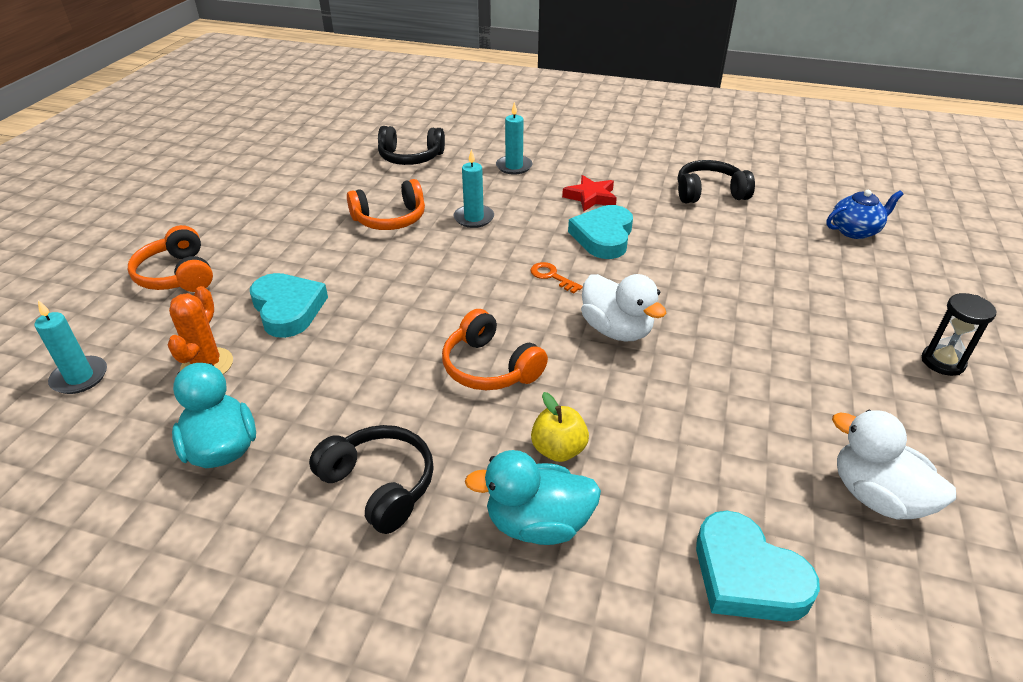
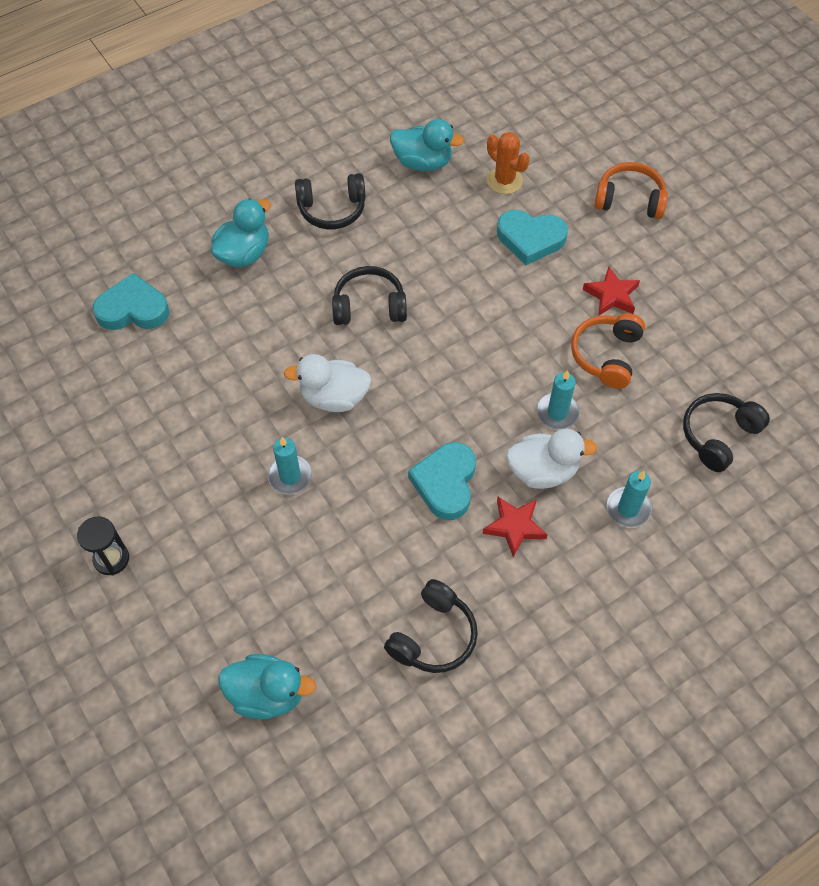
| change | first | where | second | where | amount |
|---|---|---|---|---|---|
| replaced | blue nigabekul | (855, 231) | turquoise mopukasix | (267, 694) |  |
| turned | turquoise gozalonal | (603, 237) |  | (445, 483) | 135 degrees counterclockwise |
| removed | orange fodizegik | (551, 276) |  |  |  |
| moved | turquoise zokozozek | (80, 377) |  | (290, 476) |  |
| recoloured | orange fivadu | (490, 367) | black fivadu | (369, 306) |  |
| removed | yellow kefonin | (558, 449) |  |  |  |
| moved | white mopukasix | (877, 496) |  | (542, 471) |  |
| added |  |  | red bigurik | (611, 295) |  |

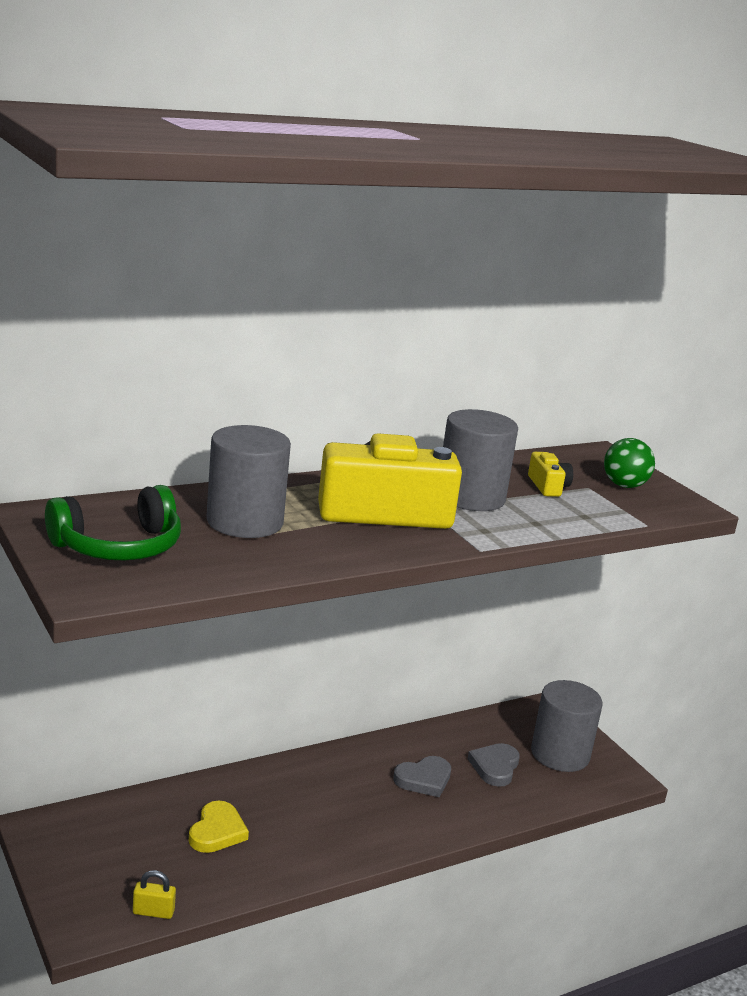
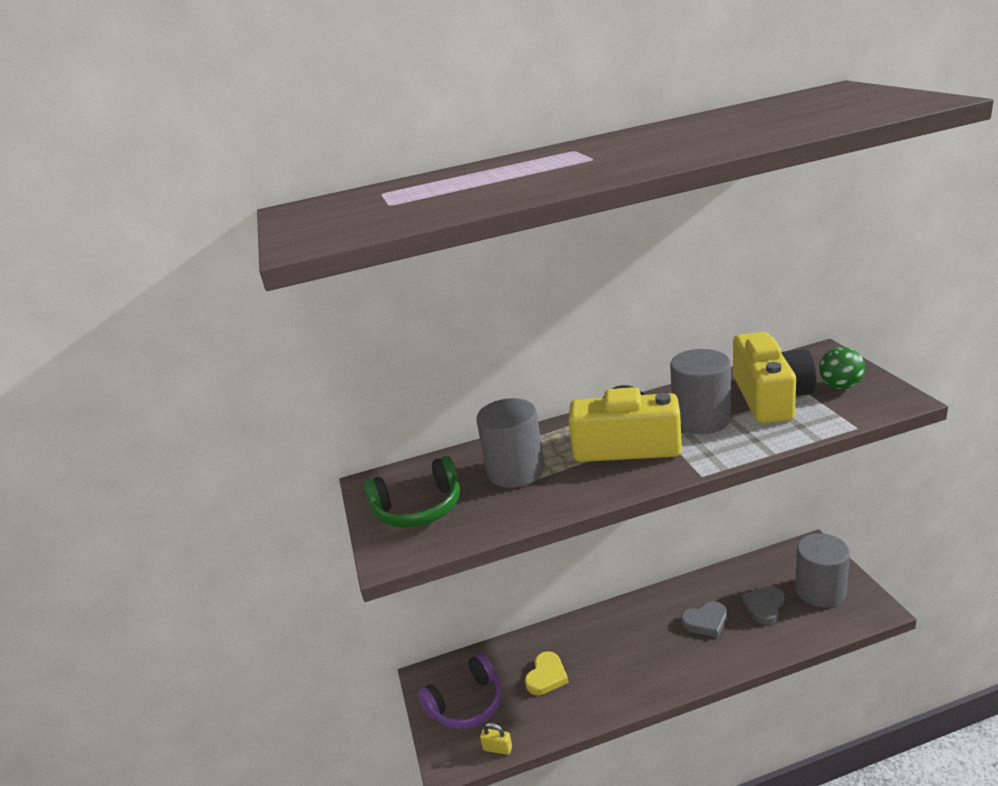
| change | first | where | second | where | amount |
|---|---|---|---|---|---|
| resized | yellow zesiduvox | (548, 486) |  | (770, 397) | x2.27 |
| added |  |  | purple fivadu | (467, 704) |  |

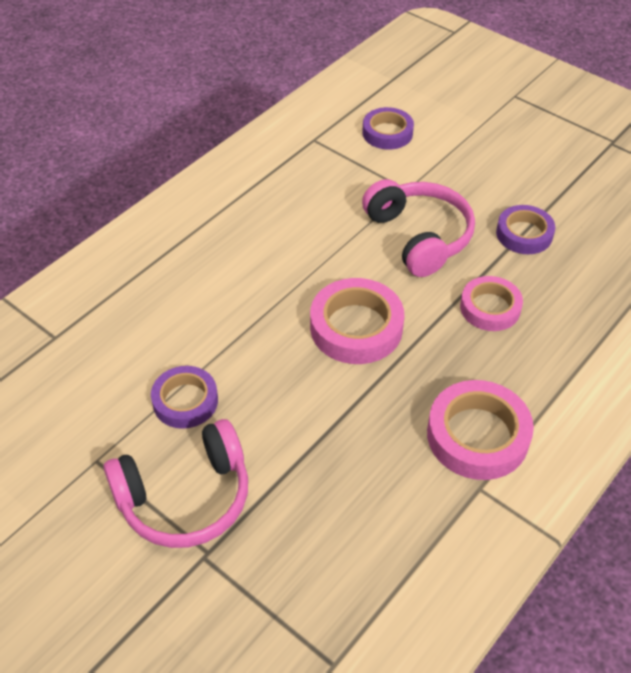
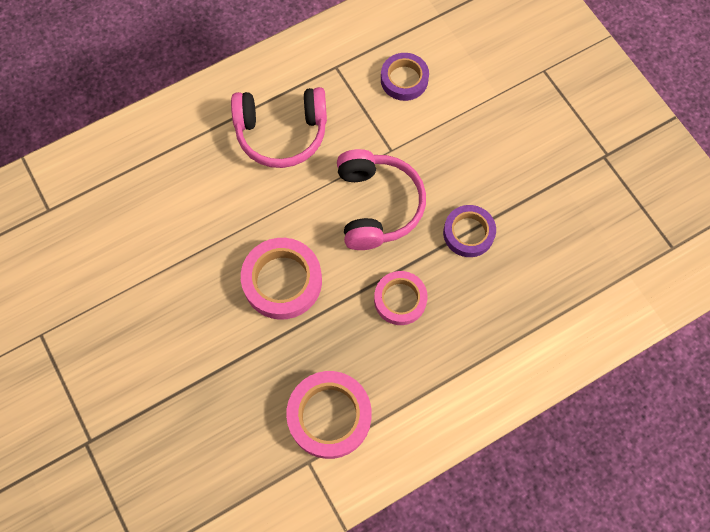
| change | first | where | second | where | amount |
|---|---|---|---|---|---|
| removed | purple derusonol | (185, 401) |  |  |  |
| moved | pink fivadu | (185, 497) |  | (281, 133) |  |

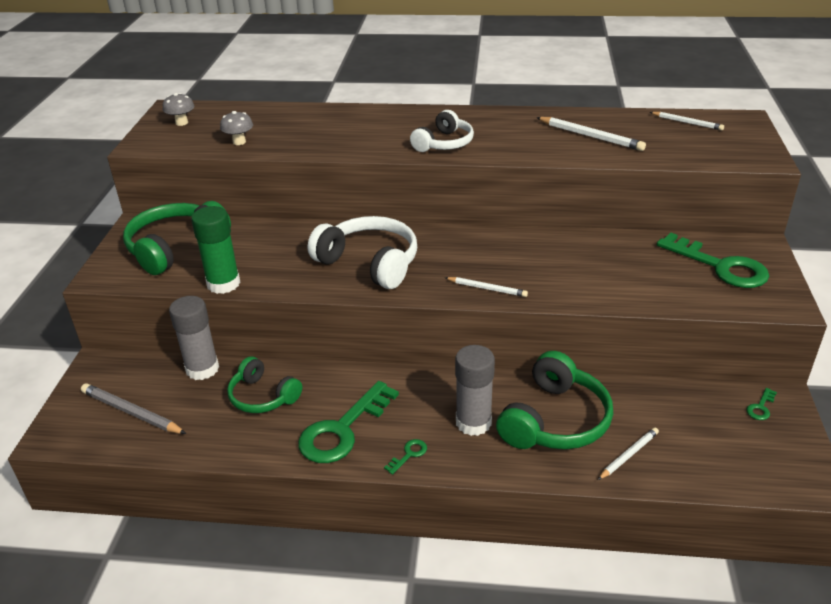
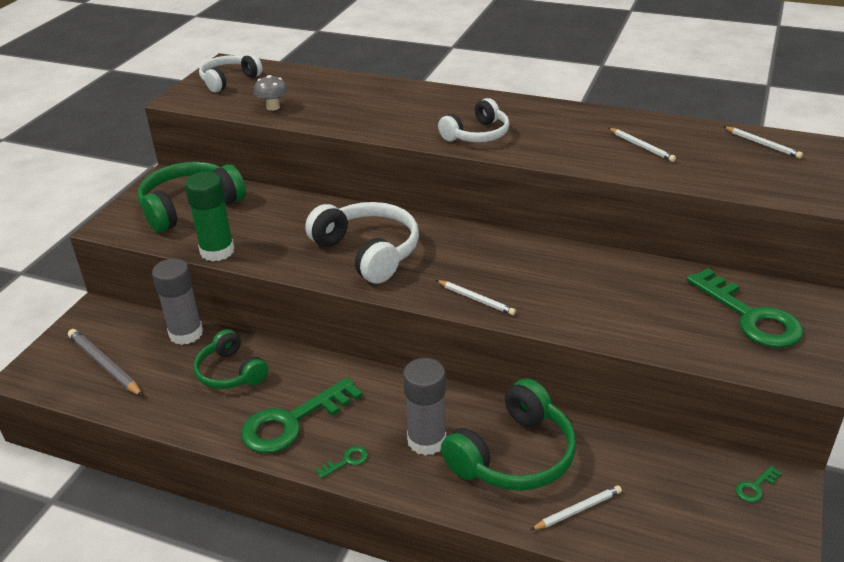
| change | first | where | second | where | amount |
|---|---|---|---|---|---|
| replaced | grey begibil | (181, 123) | white fivadu | (229, 80) |  |
| resized | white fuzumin | (591, 136) |  | (641, 146) | x0.64 |

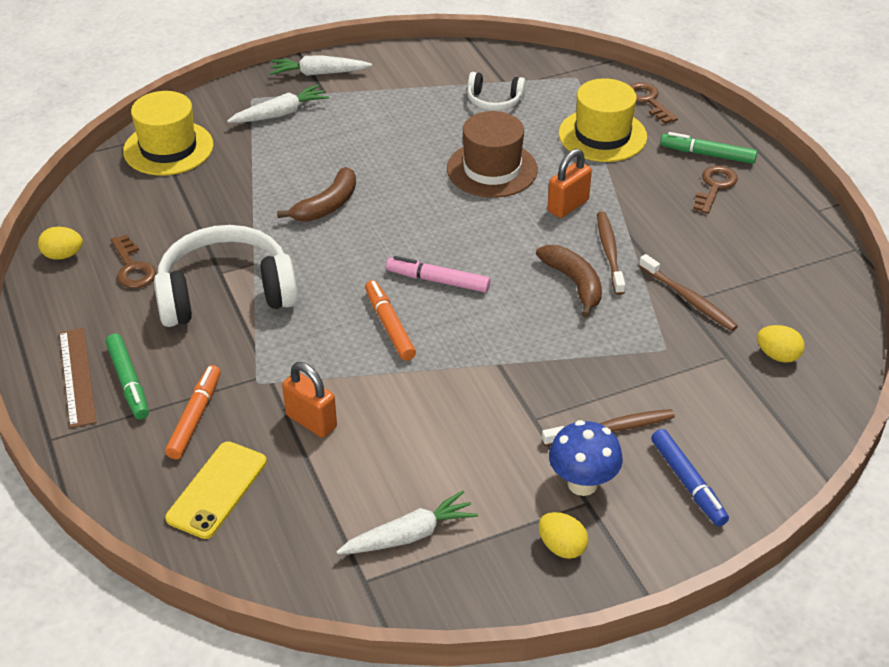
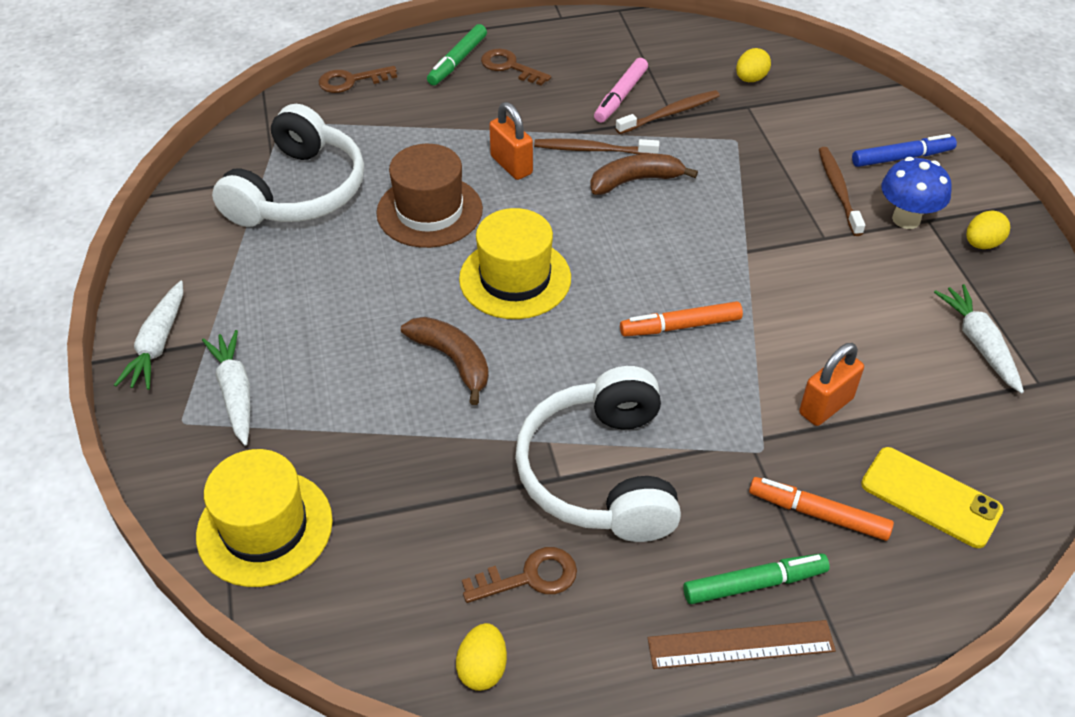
| change | first | where | second | where | amount |
|---|---|---|---|---|---|
| resized | white fivadu | (494, 101) |  | (298, 191) | x2.01 |
| moved | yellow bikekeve | (602, 135) |  | (515, 278) |  |
| moved | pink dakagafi | (438, 280) |  | (620, 96) |  |

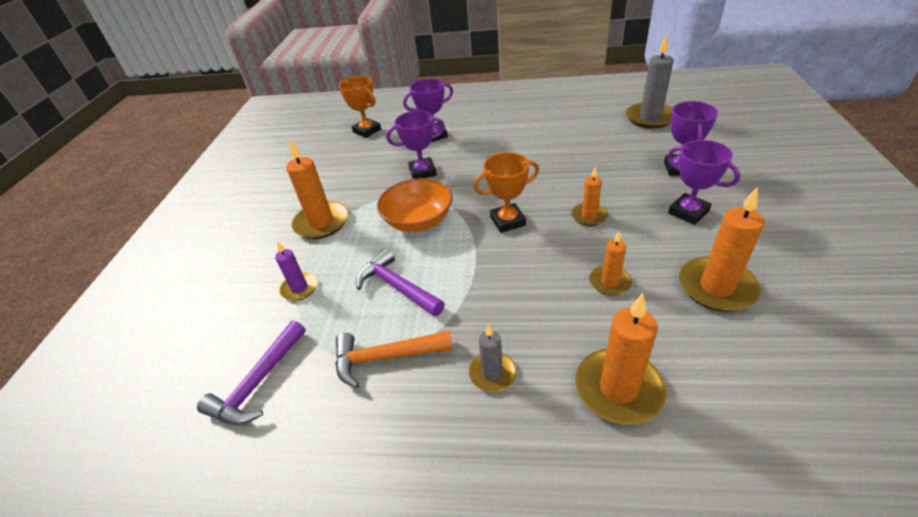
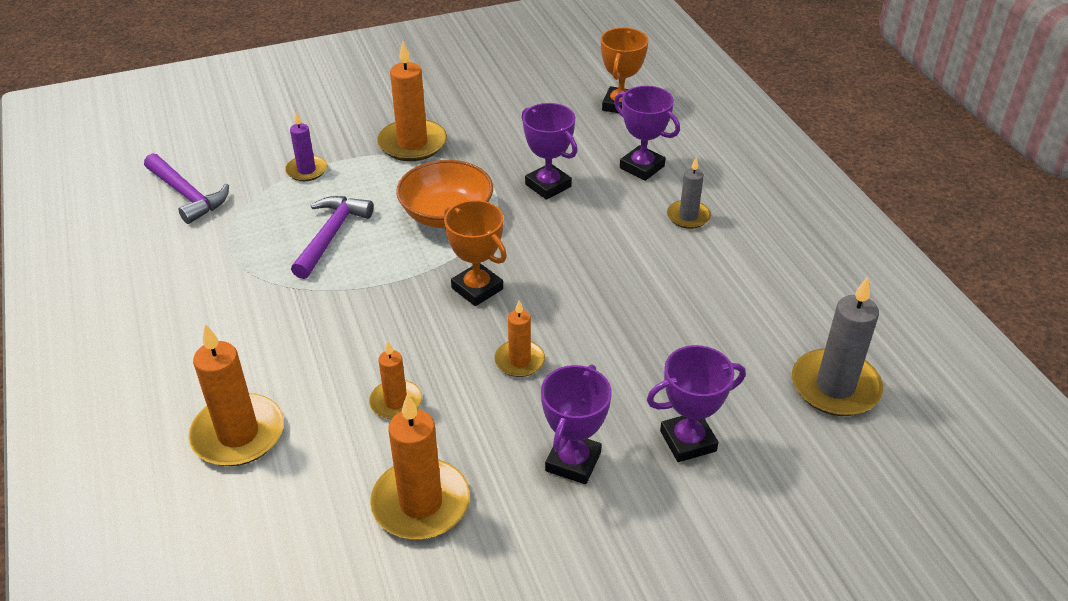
| change | first | where | second | where | amount |
|---|---|---|---|---|---|
| turned | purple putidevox | (258, 382) |  | (187, 195) | 135 degrees counterclockwise |
| moved | grey zokozozek | (492, 373) |  | (688, 216) |  |
| removed | orange putidevox | (386, 357) |  |  |  |

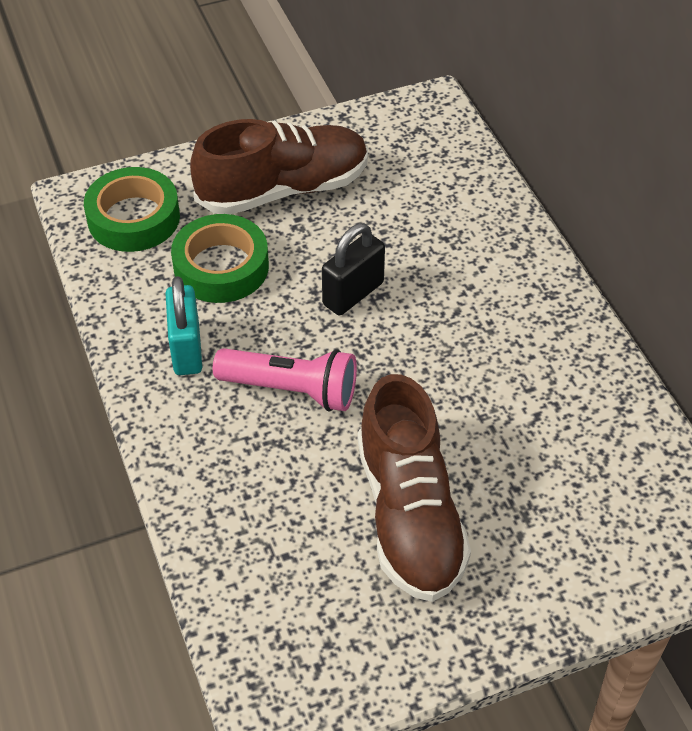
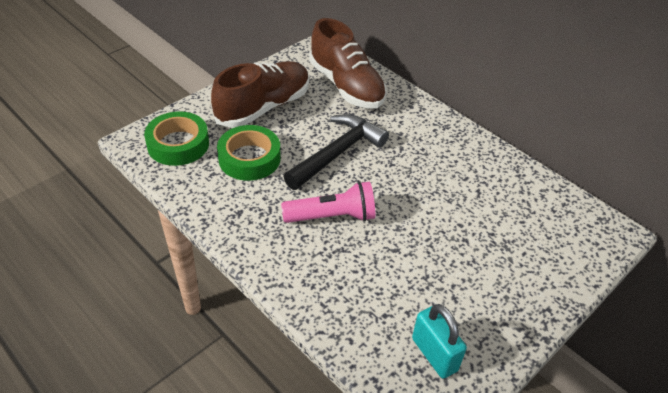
| change | first | where | second | where | amount |
|---|---|---|---|---|---|
| replaced | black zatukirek | (353, 294) | black putidevox | (337, 153) |  |
| moved | turquoise zatukirek | (186, 349) |  | (434, 354) |  |
| moved | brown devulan | (409, 515) |  | (346, 86) |  |

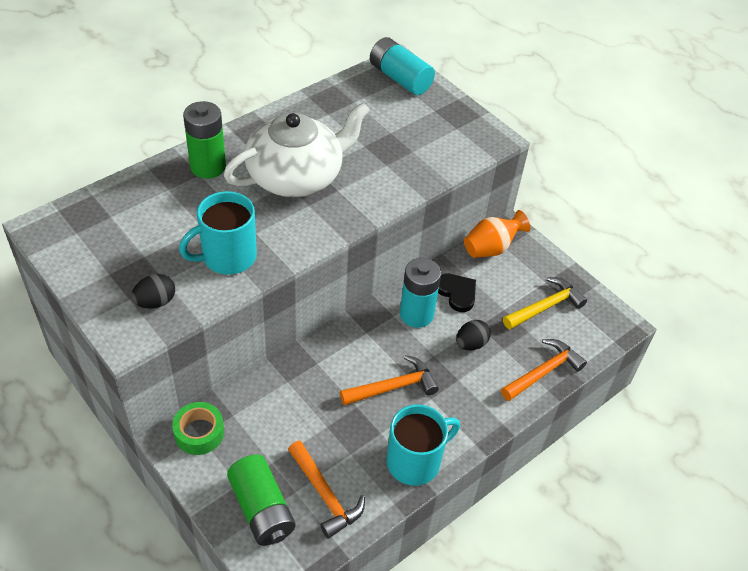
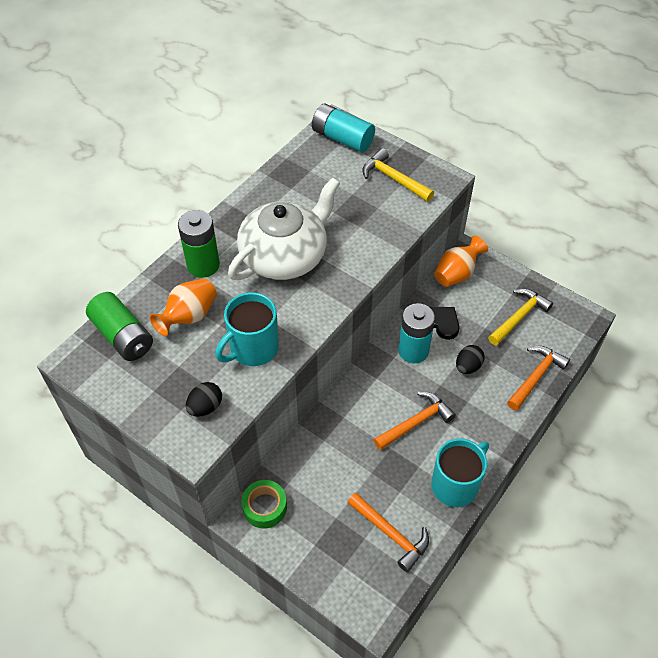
| change | first | where | second | where | amount |
|---|---|---|---|---|---|
| moved | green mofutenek | (262, 509) |  | (123, 336) |  |
| added |  |  | yellow putidevox | (394, 179) |  |
| added |  |  | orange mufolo | (189, 316) |  |

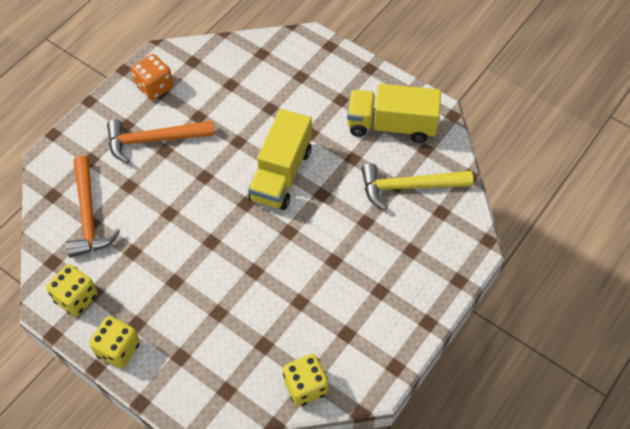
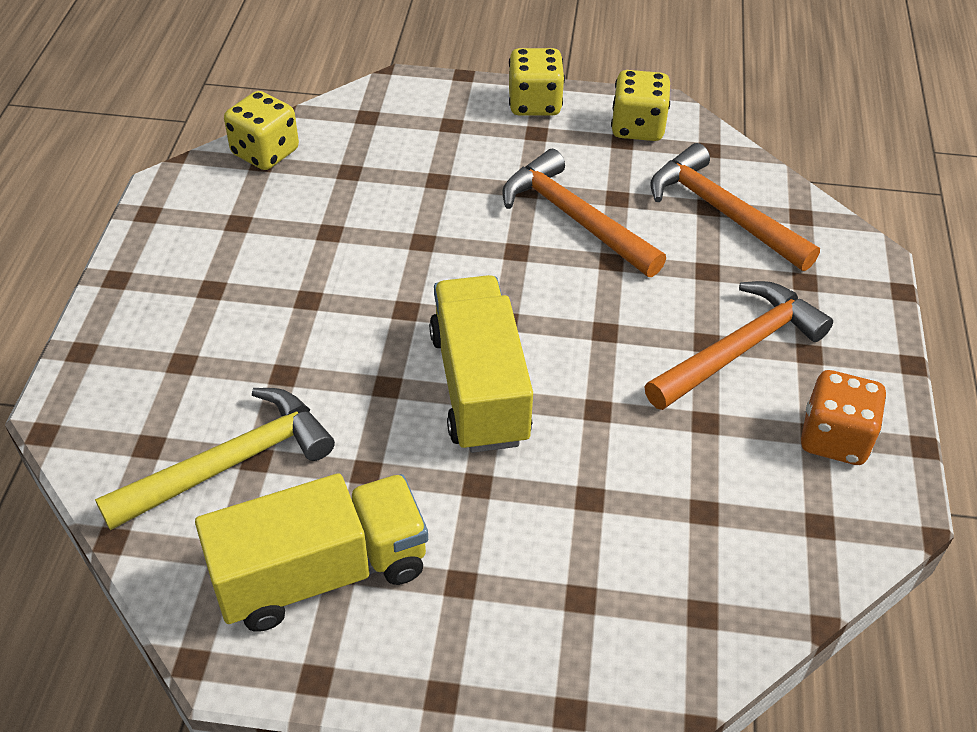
| change | first | where | second | where | amount |
|---|---|---|---|---|---|
| added |  |  | orange putidevox | (575, 218) |  |

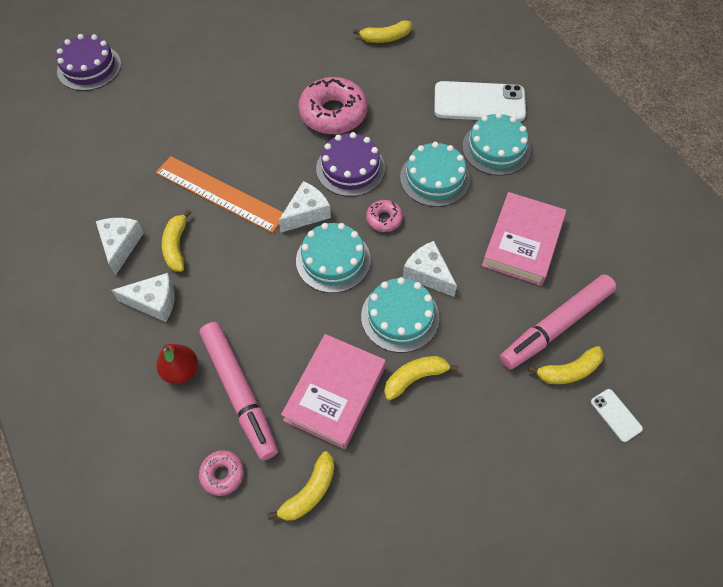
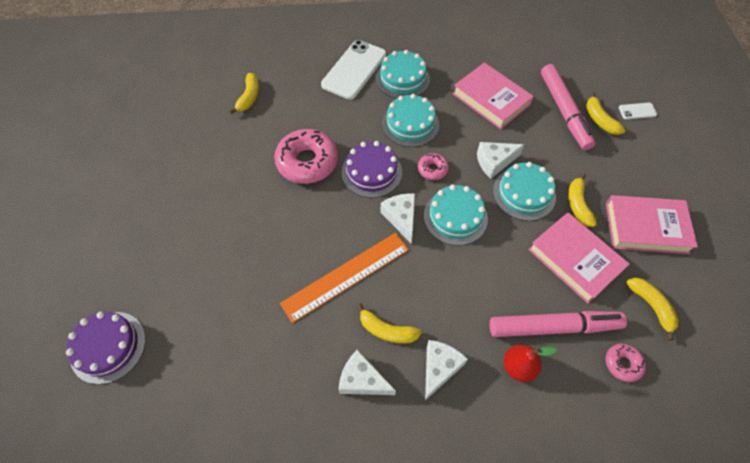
| change | first | where | second | where | amount |
|---|---|---|---|---|---|
| turned | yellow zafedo | (568, 371) |  | (599, 120) | 150 degrees clockwise |
| added |  |  | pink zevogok | (646, 227) |  |

